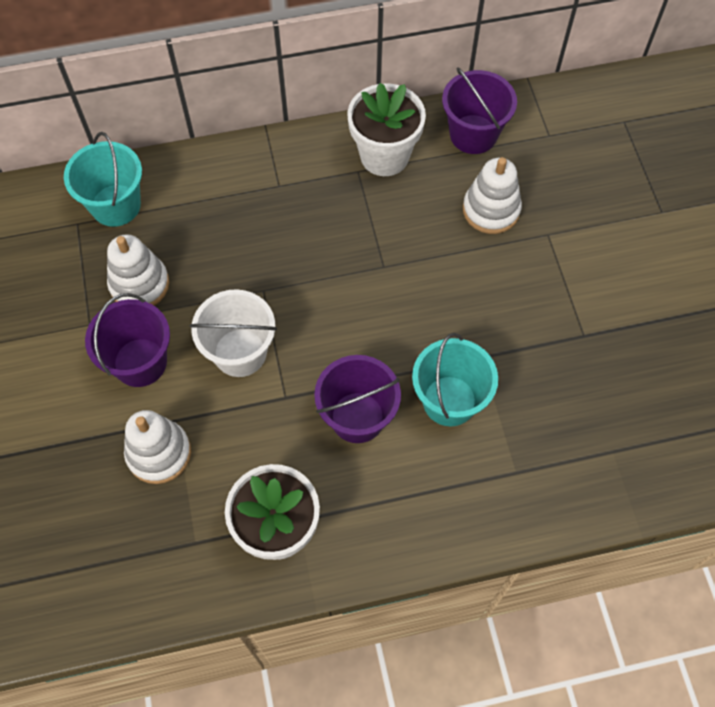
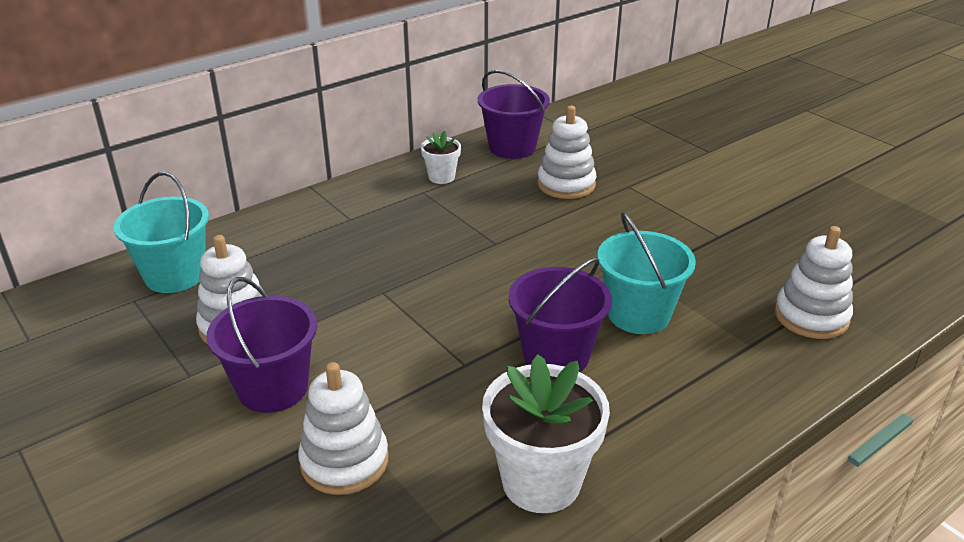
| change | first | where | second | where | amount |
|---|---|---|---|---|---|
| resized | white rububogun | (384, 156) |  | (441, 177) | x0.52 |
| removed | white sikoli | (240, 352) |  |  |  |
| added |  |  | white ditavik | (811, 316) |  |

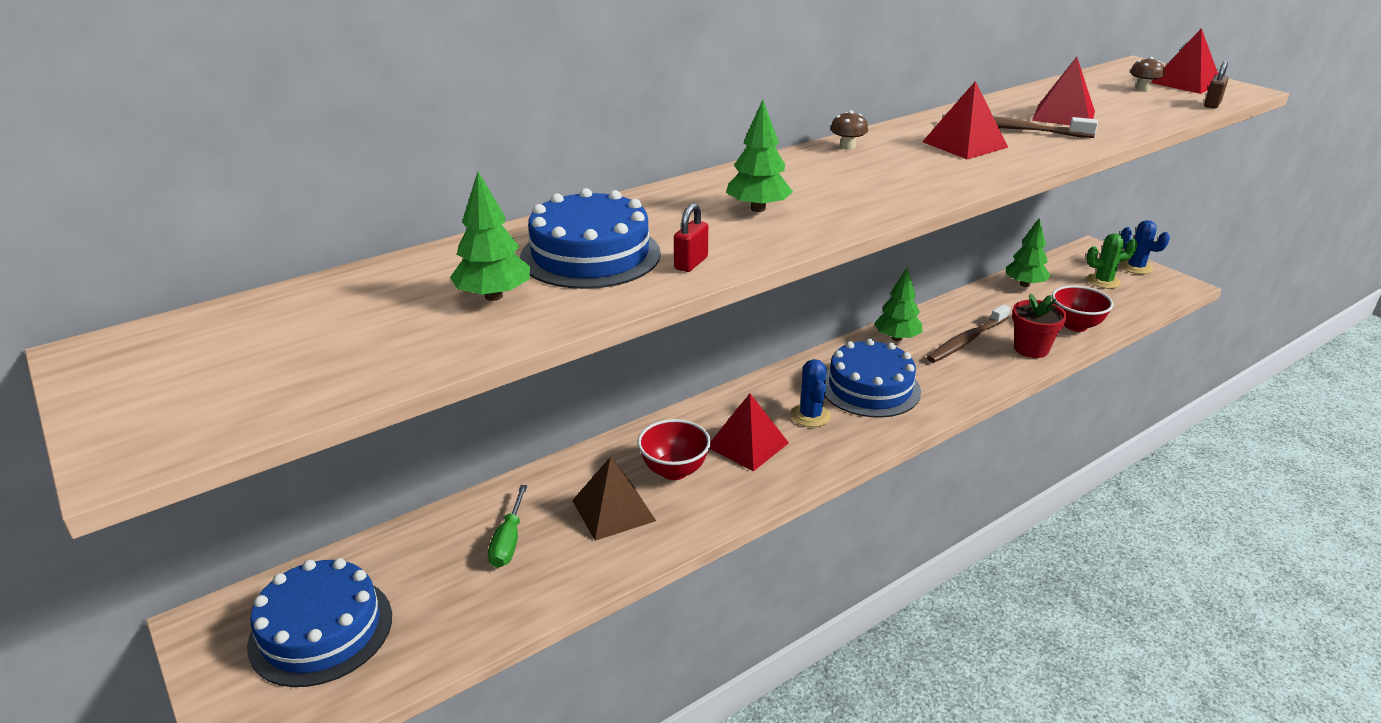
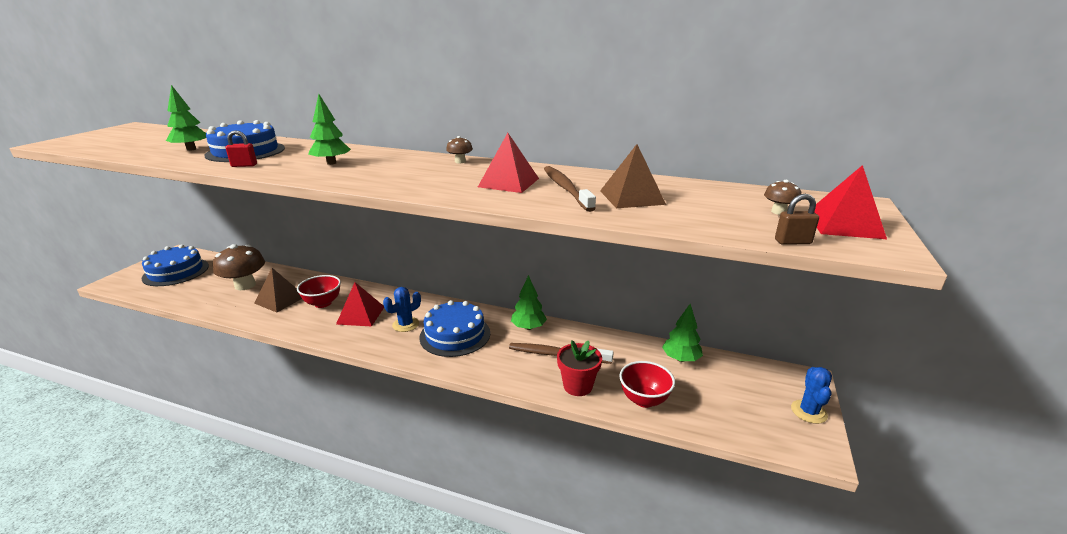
| change | first | where | second | where | amount |
|---|---|---|---|---|---|
| recoloured | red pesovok | (1063, 116) | brown pesovok | (631, 197) |  |
| removed | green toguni | (1103, 281) |  |  |  |
| replaced | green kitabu | (508, 542) | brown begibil | (245, 285) |  |

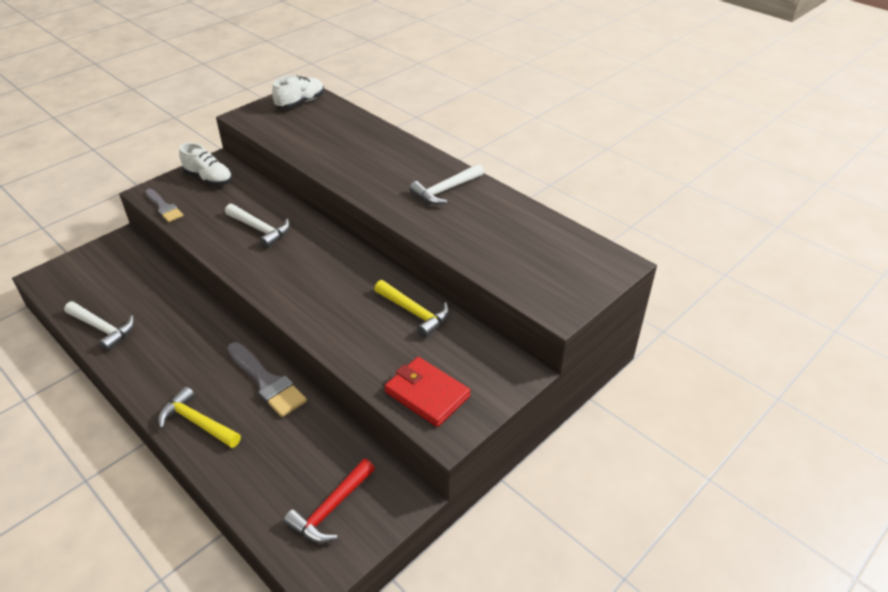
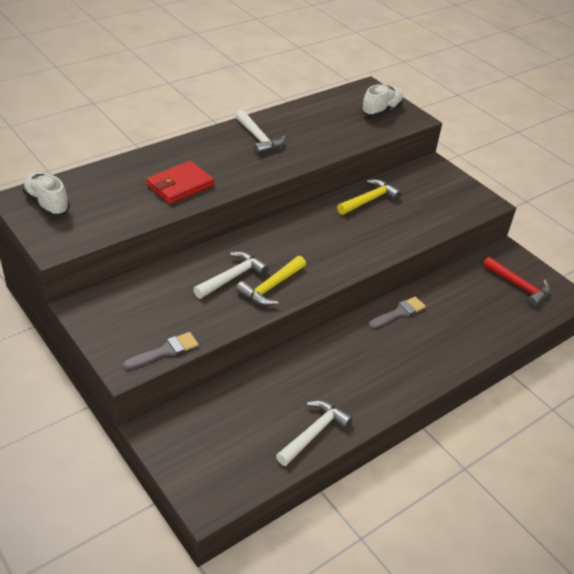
| change | first | where | second | where | amount |
|---|---|---|---|---|---|
| moved | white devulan | (209, 179) |  | (381, 110) |  |
| resized | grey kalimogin | (267, 382) |  | (399, 313) | x0.66 |
| moved | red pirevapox | (427, 394) |  | (180, 185) |  |
| moved | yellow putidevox | (197, 422) |  | (271, 287) |  |

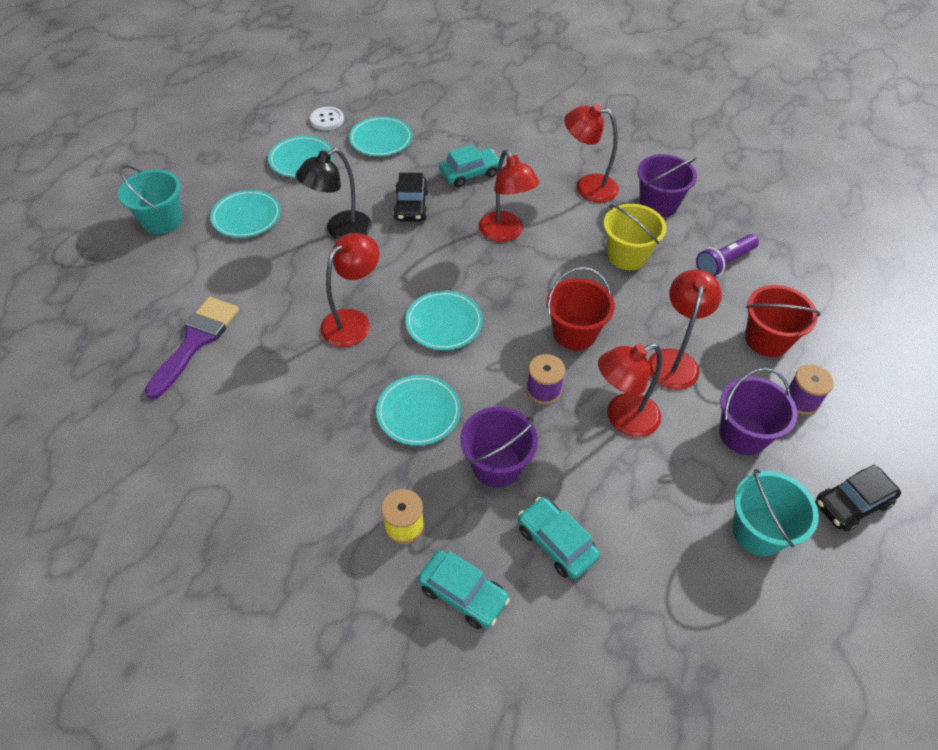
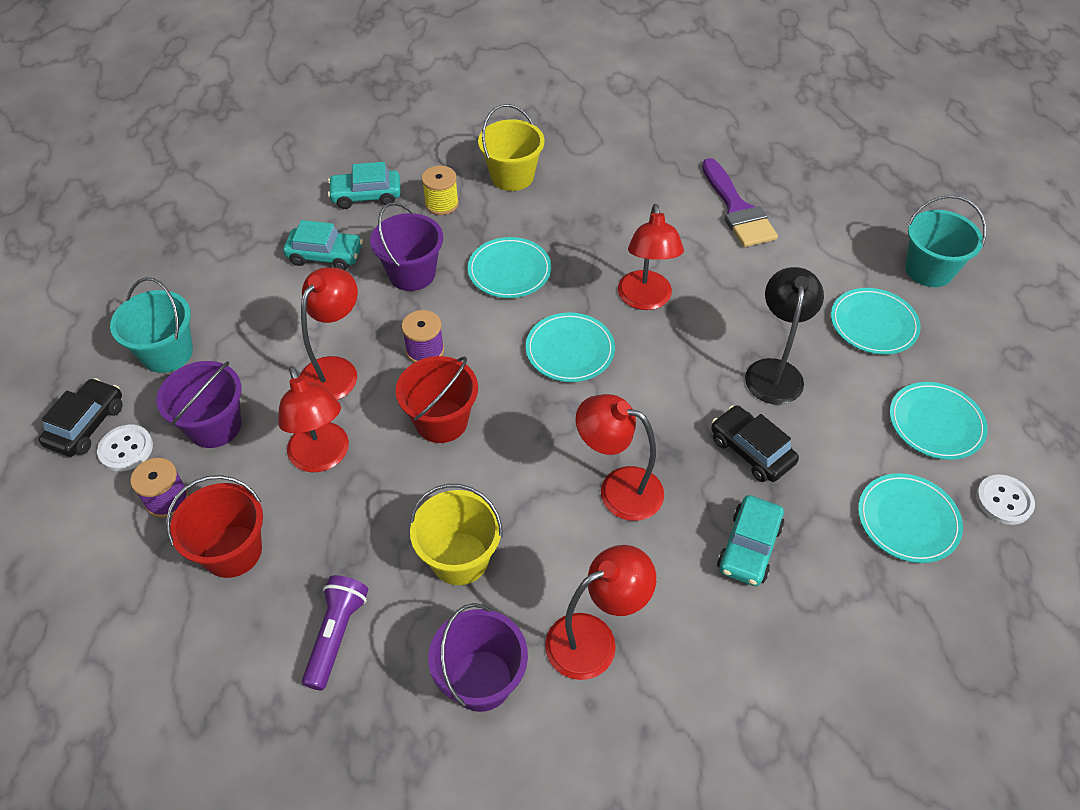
| change | first | where | second | where | amount |
|---|---|---|---|---|---|
| added |  |  | yellow sikoli | (512, 176) |  |
| added |  |  | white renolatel | (126, 449) |  |

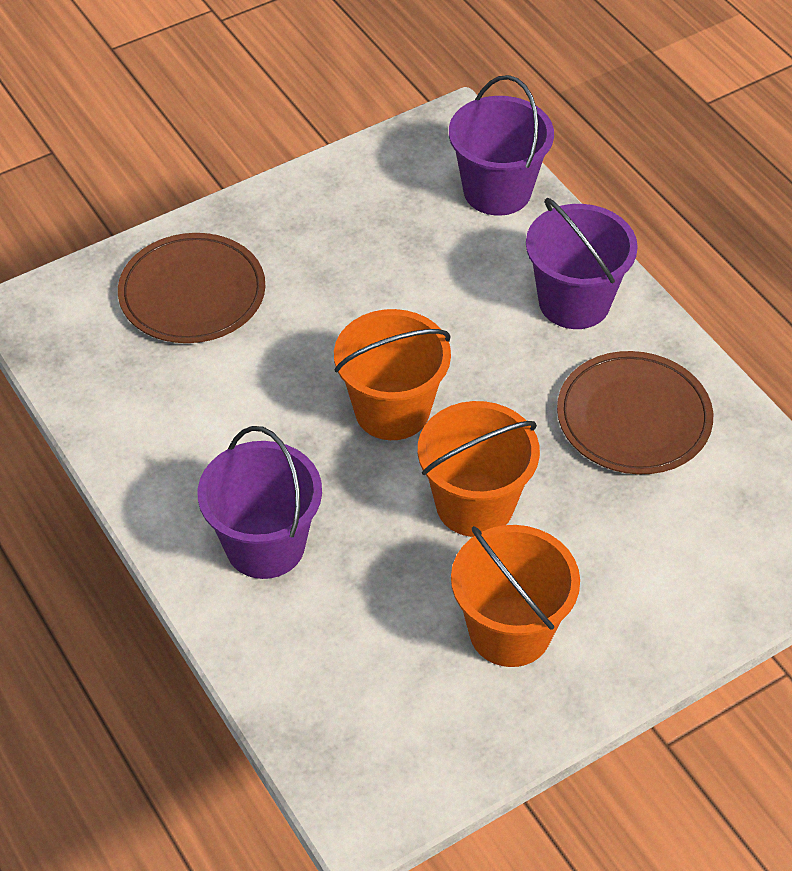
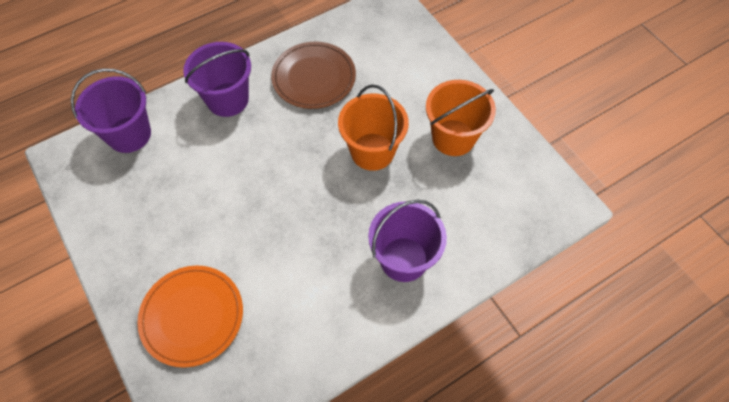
| change | first | where | second | where | amount |
|---|---|---|---|---|---|
| recoloured | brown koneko | (192, 293) | orange koneko | (192, 316) |  |
| removed | orange sikoli | (392, 410) |  |  |  |

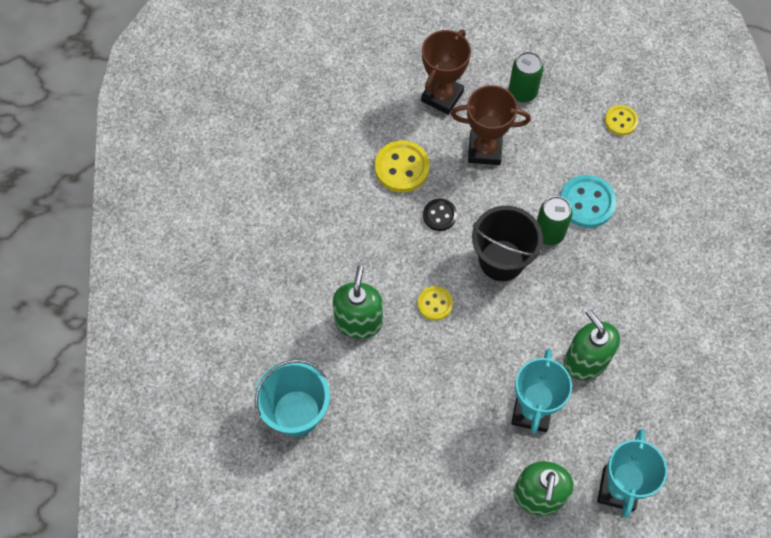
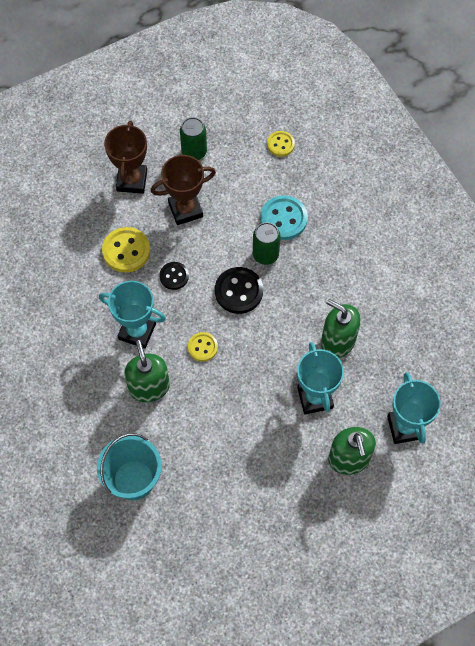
| change | first | where | second | where | amount |
|---|---|---|---|---|---|
| replaced | black sikoli | (501, 260) | black renolatel | (238, 291) |  |
| added |  |  | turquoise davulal | (137, 331) |  |

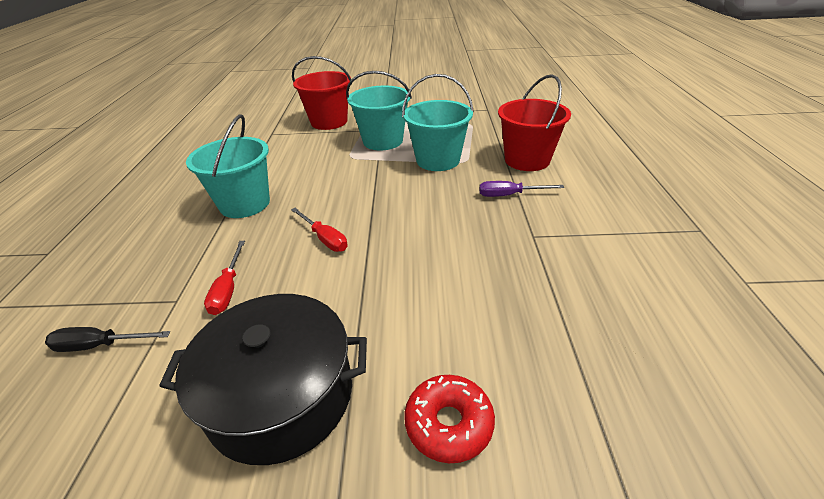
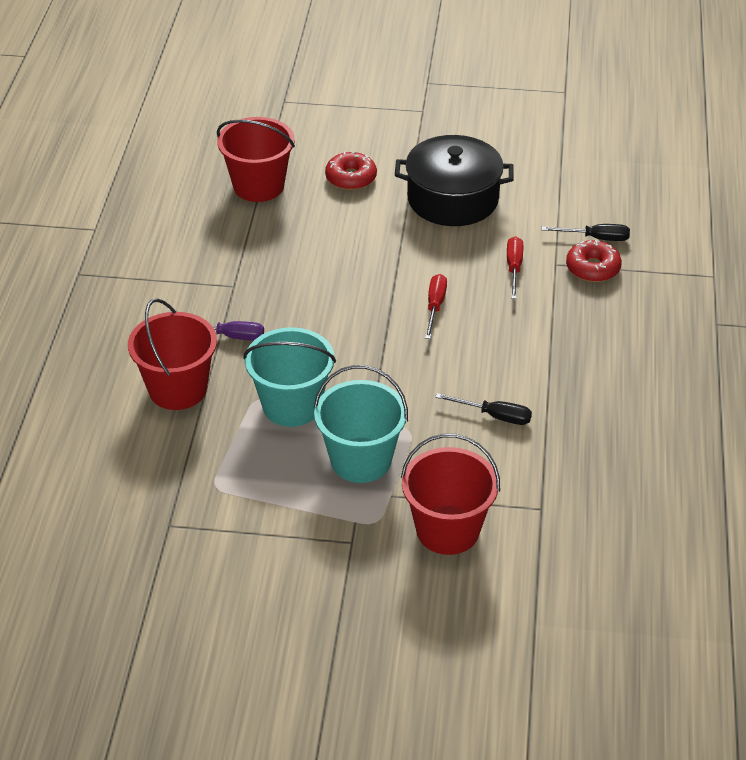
| change | first | where | second | where | amount |
|---|---|---|---|---|---|
| removed | turquoise sikoli | (245, 204) |  |  |  |
| turned | red kitabu | (324, 239) |  | (435, 306) | 45 degrees clockwise |
| added |  |  | red sikoli | (258, 186) |  |
| added |  |  | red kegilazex | (592, 268) |  |
| added |  |  | black kitabu | (494, 416) |  |

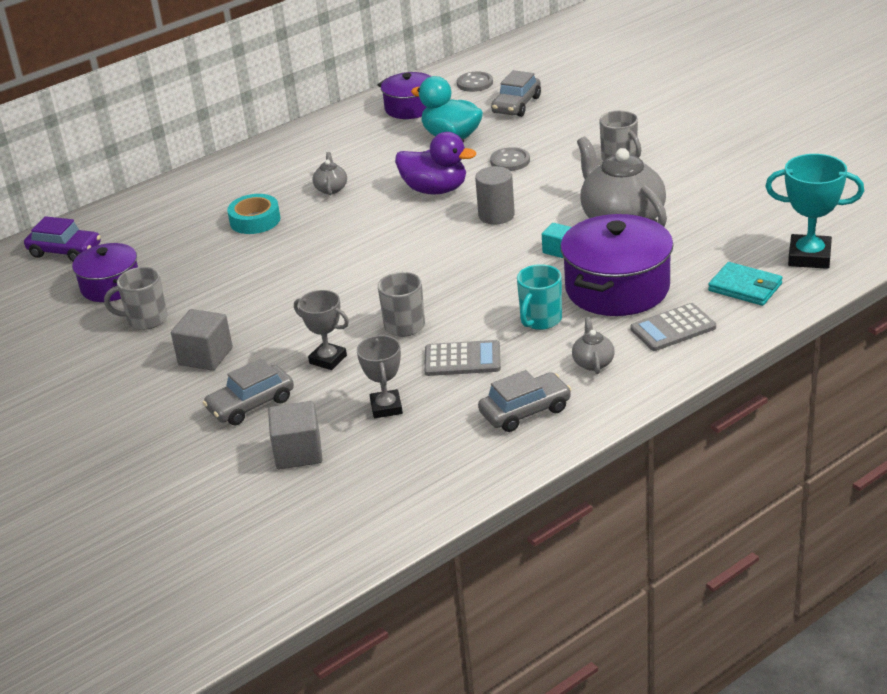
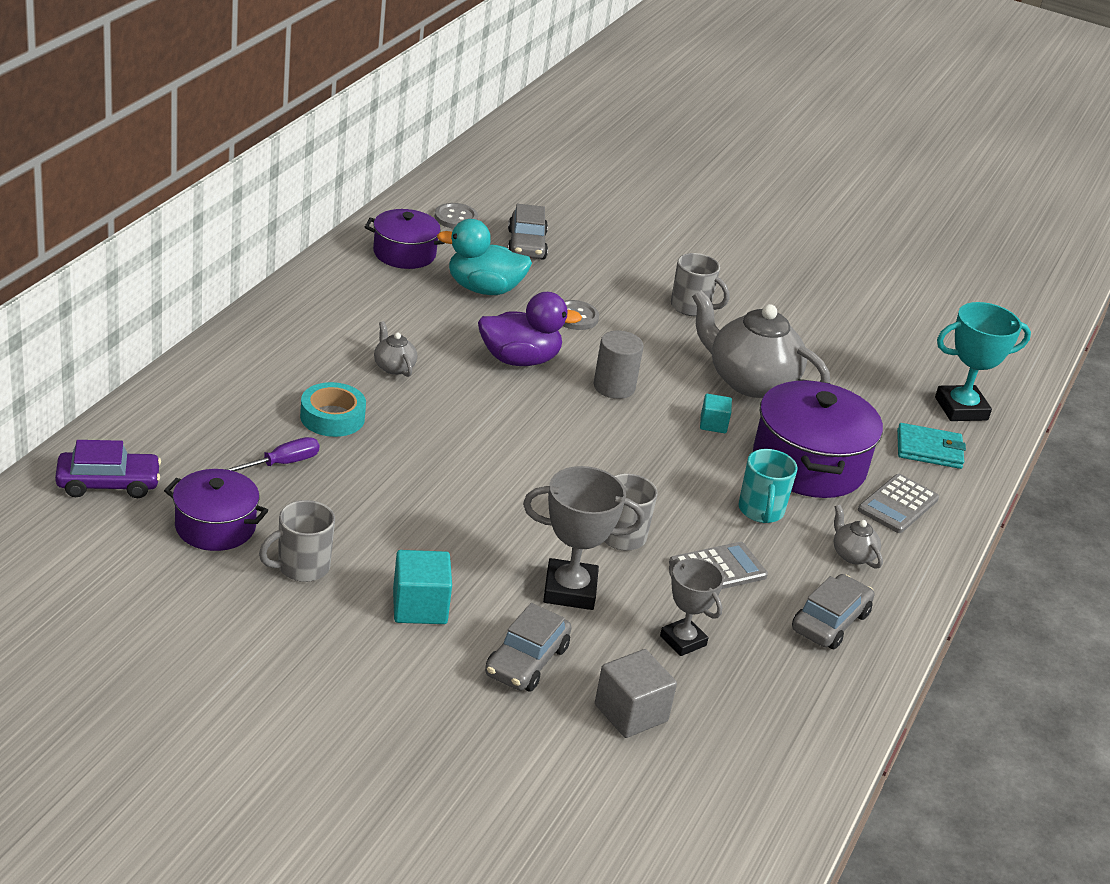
| change | first | where | second | where | amount |
|---|---|---|---|---|---|
| resized | grey davulal | (328, 359) |  | (570, 590) | x1.51 |
| recoloured | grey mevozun | (205, 356) | turquoise mevozun | (419, 607) |  |
| added |  |  | purple kitabu | (281, 464) |  |

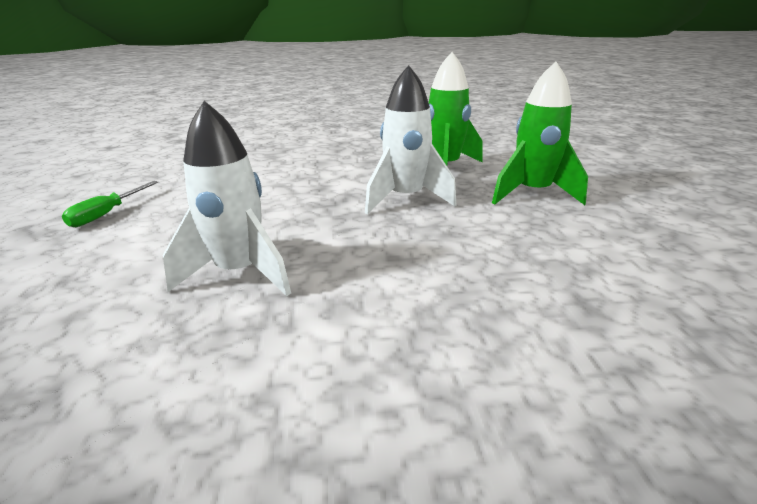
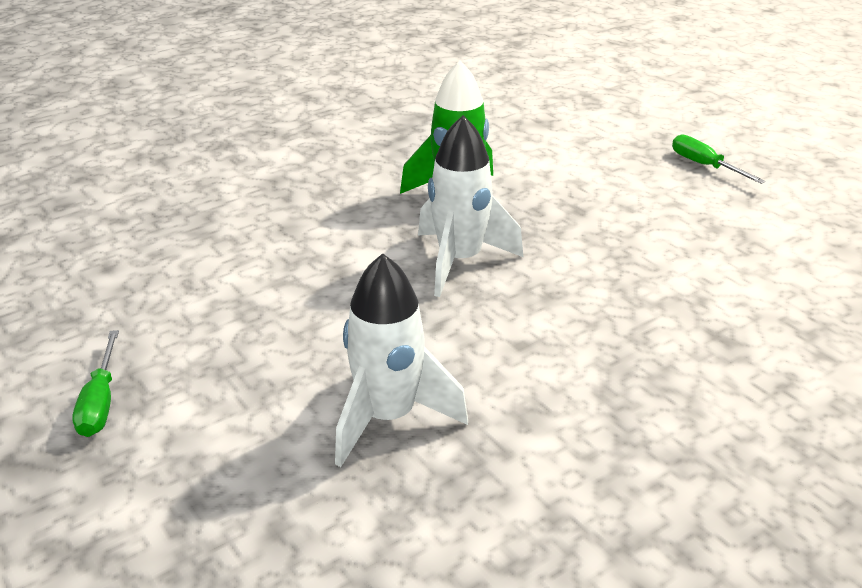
| change | first | where | second | where | amount |
|---|---|---|---|---|---|
| removed | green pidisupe | (532, 193) |  |  |  |
| added |  |  | green kitabu | (705, 166) |  |

